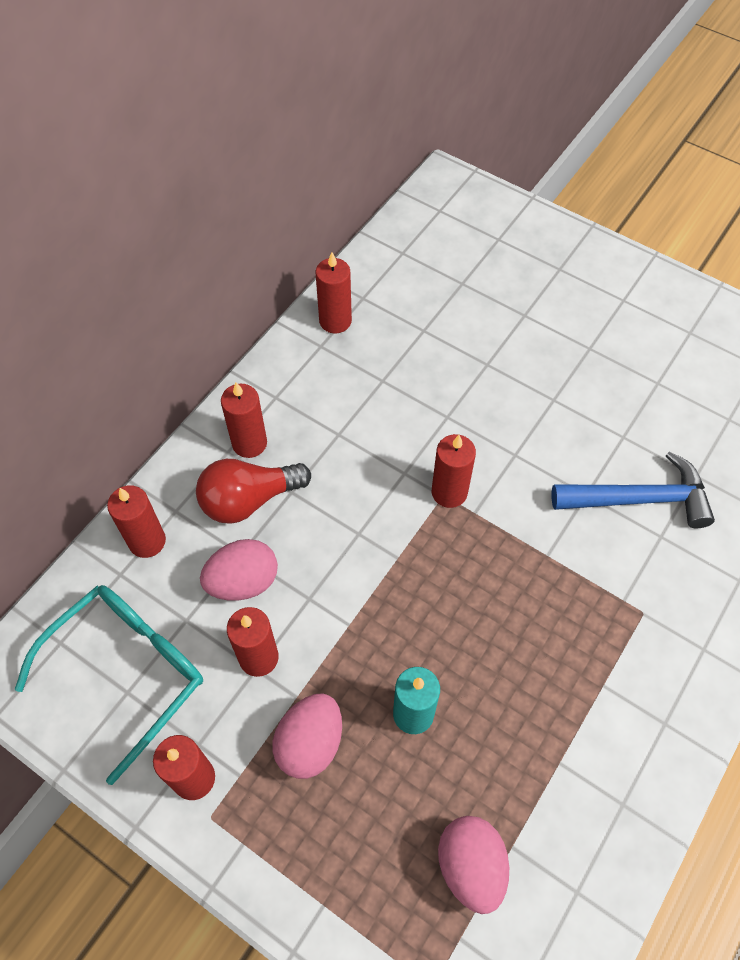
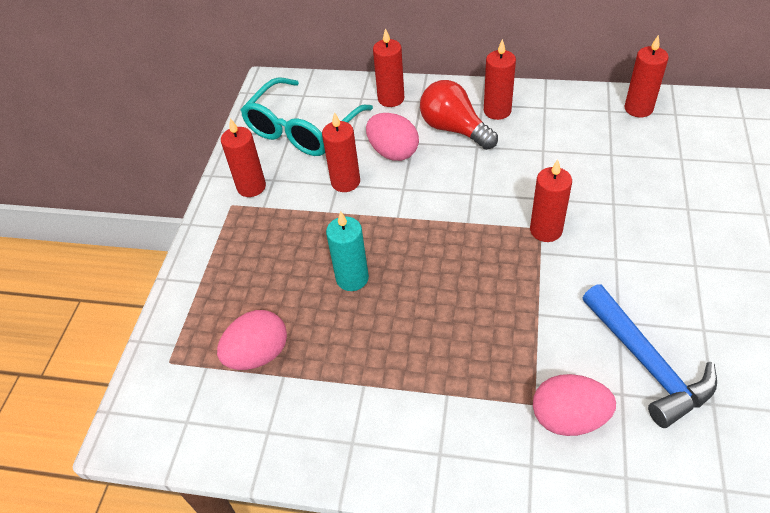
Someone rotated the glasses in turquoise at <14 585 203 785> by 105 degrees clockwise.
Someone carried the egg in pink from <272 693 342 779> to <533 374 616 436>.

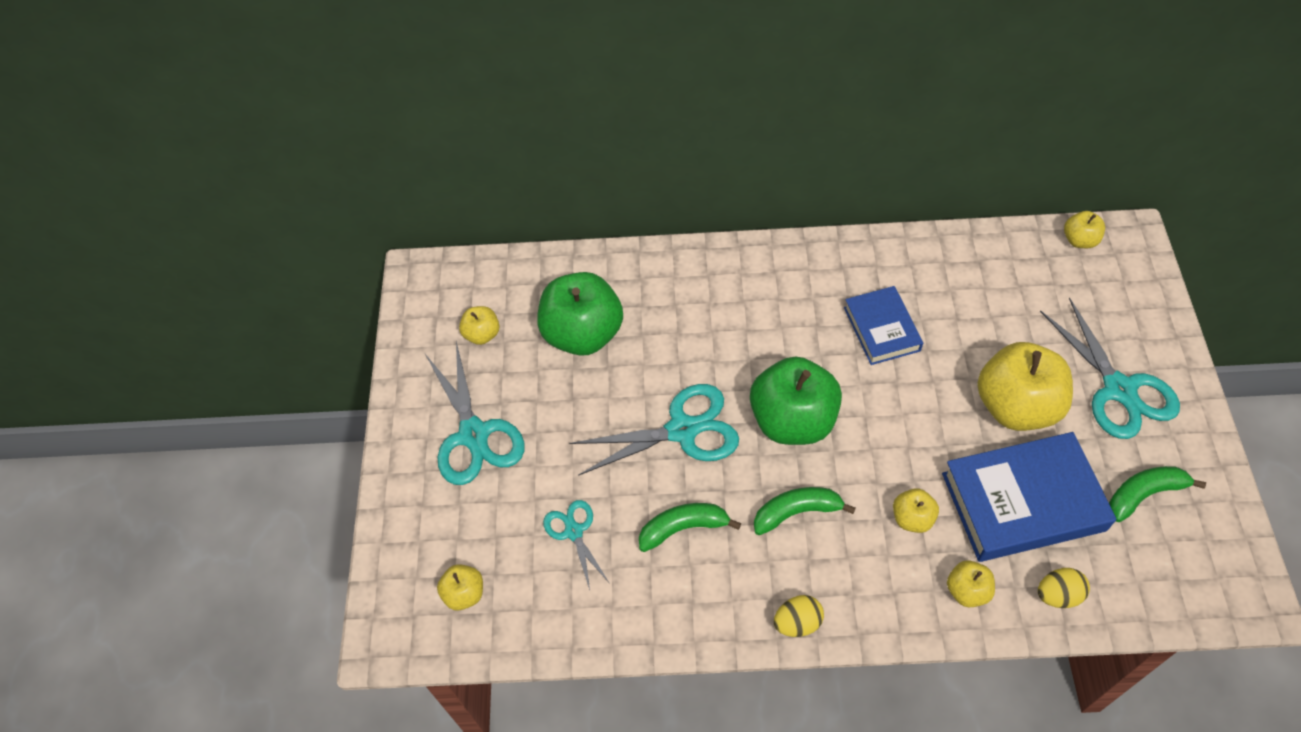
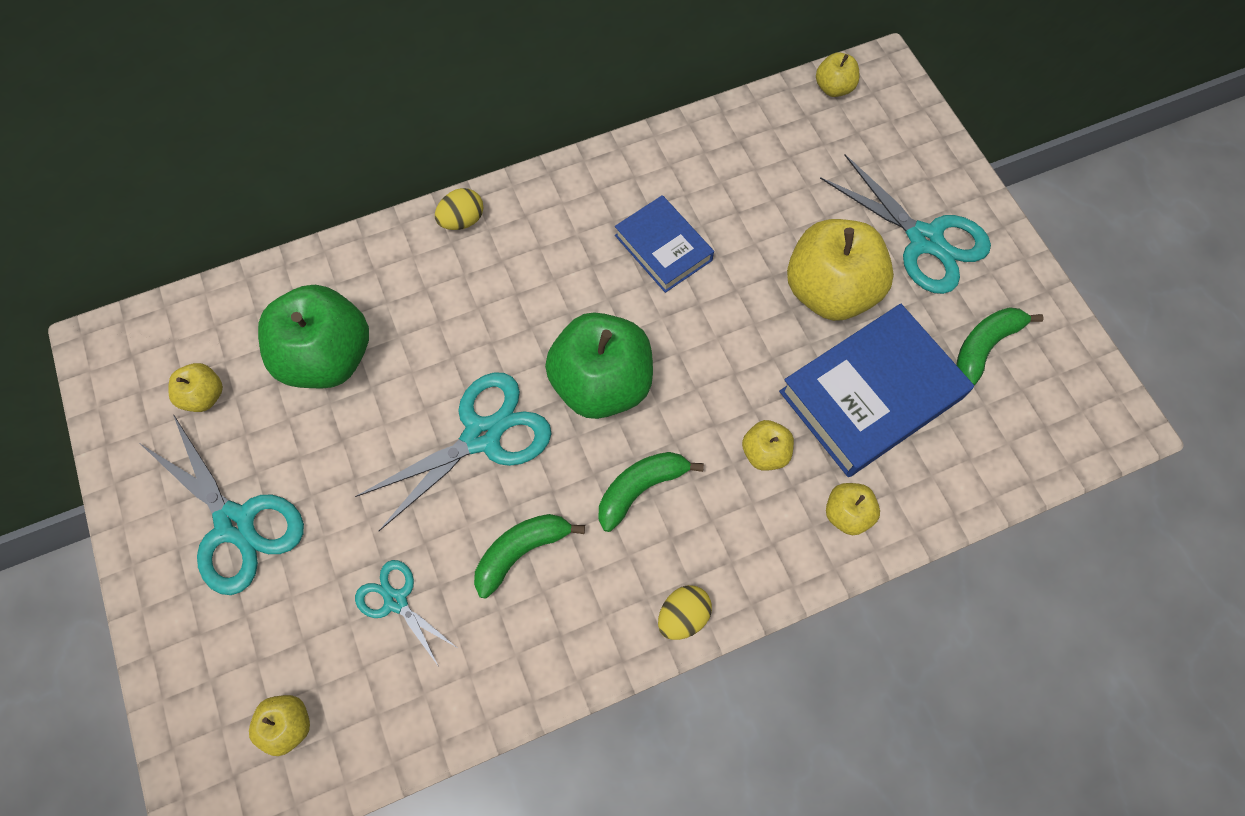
Someone carried the egg in yellow from <1038 568 1090 608> to <435 188 483 230>.

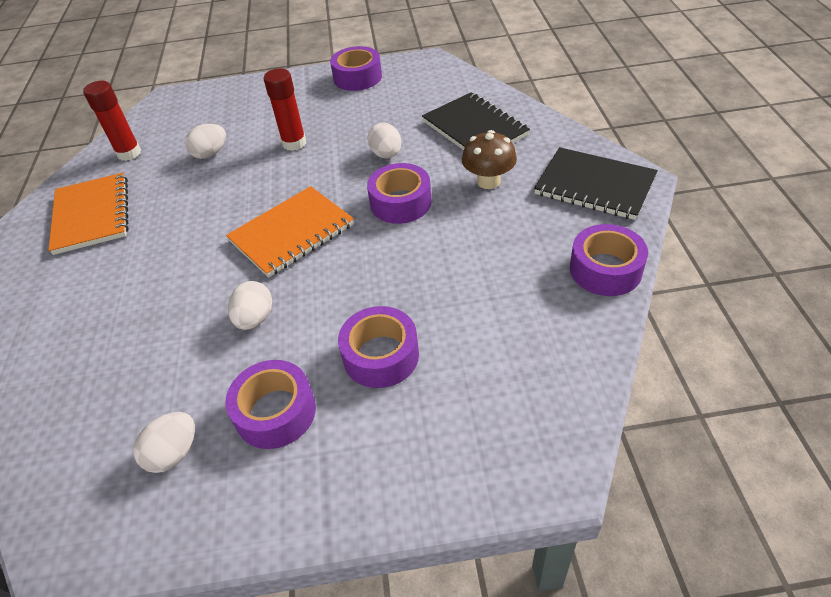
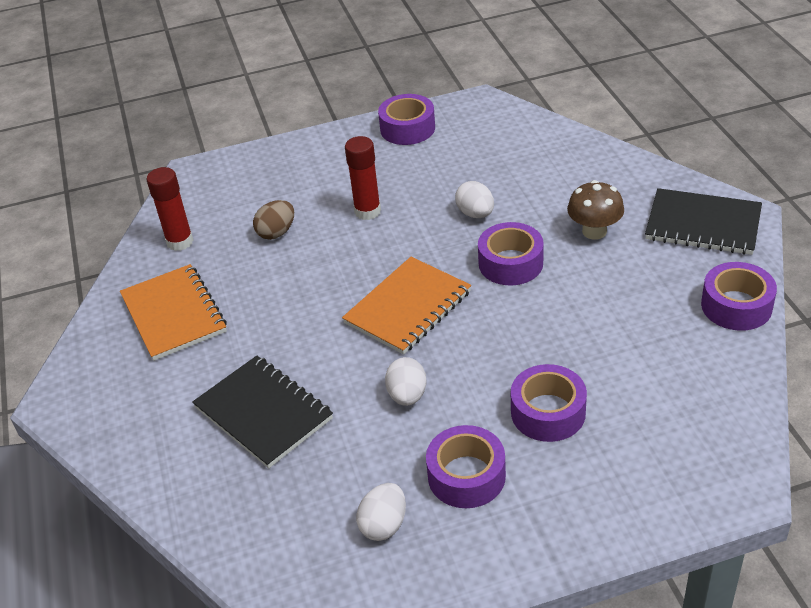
Someone carried the notebook in black from <422 92 530 150> to <192 356 333 468>.
Someone repainted the egg in white at <185 124 226 159>, which became the egg in brown at <253 200 294 240>.

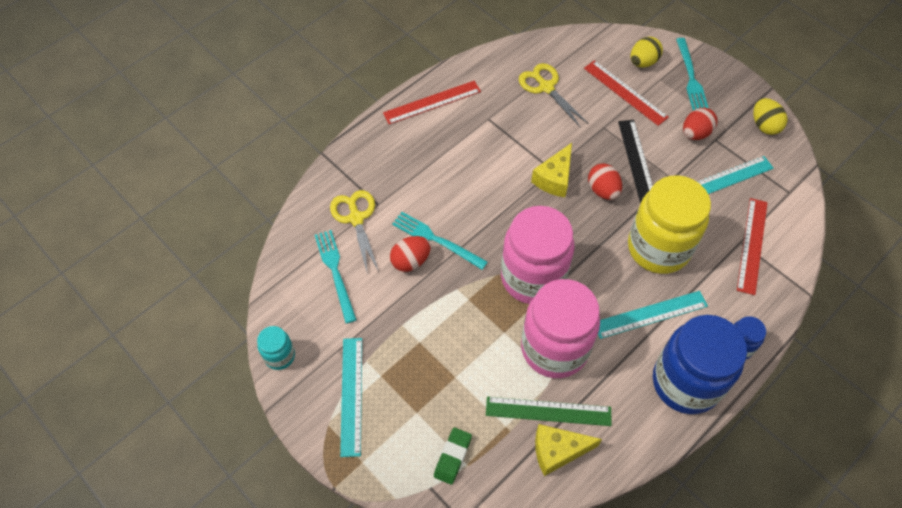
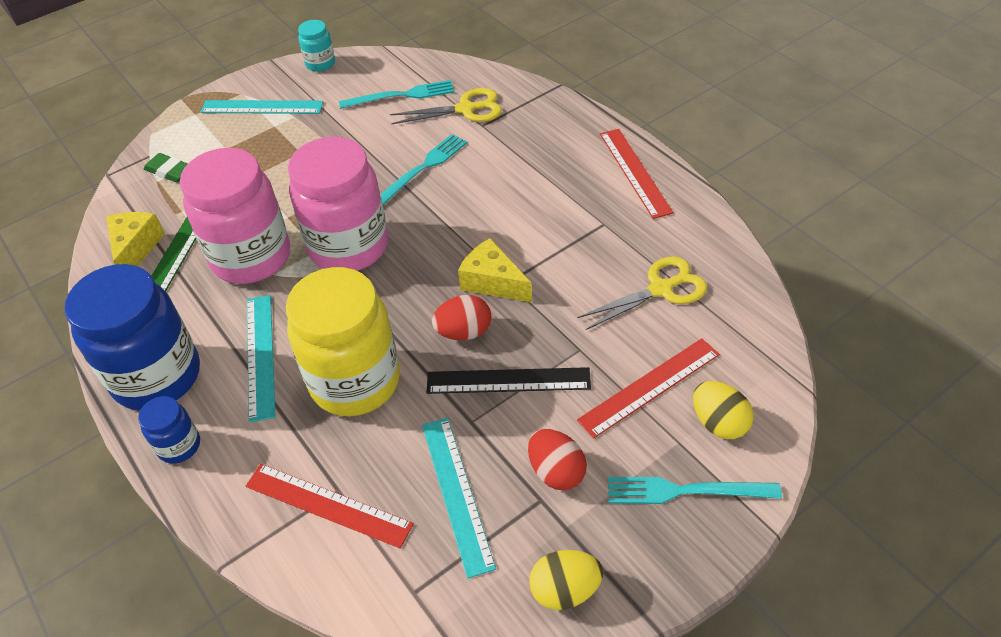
Someone took away the egg in red at <390 236 431 272>.

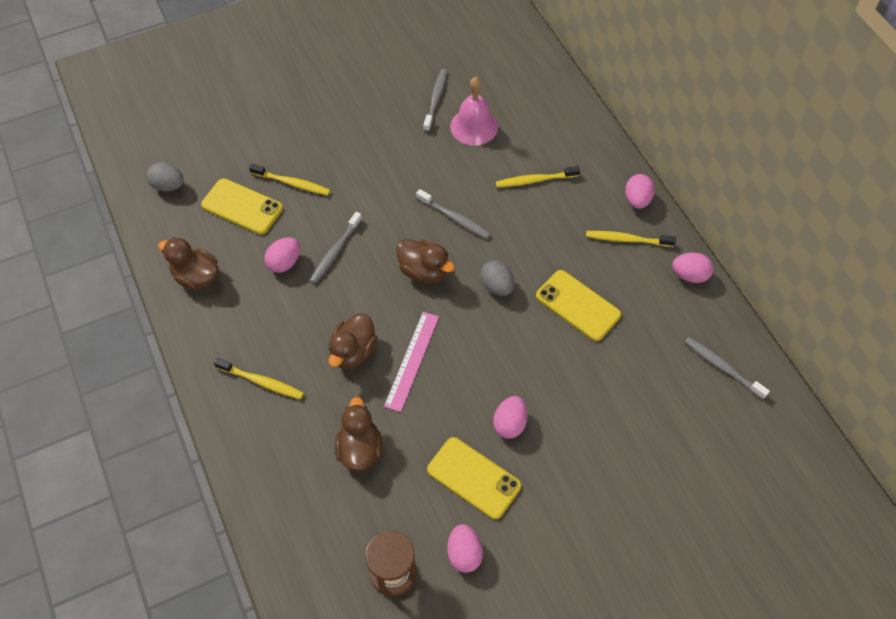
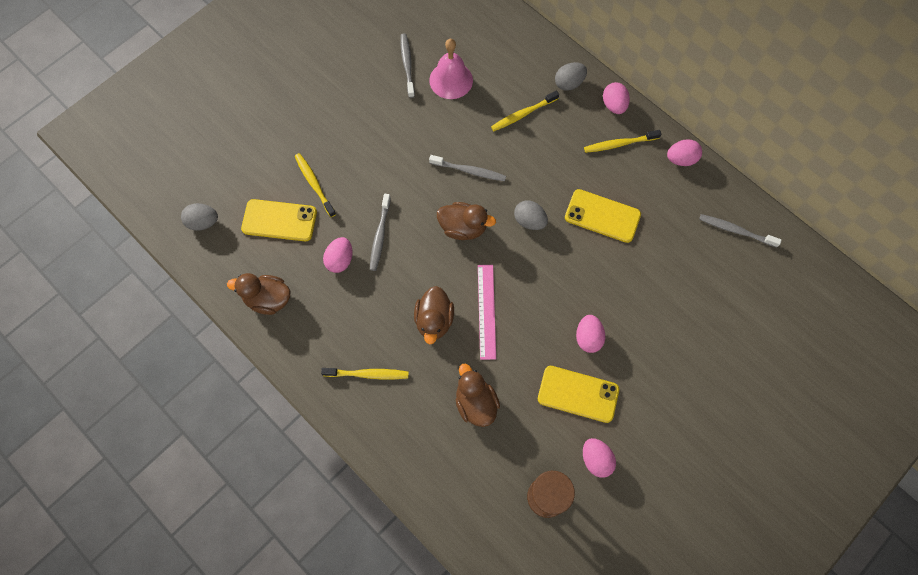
Someone rotated the toothbrush in yellow at <249 164 330 195> by 120 degrees counterclockwise.
Someone put down the egg in grey at <555 62 587 91>.

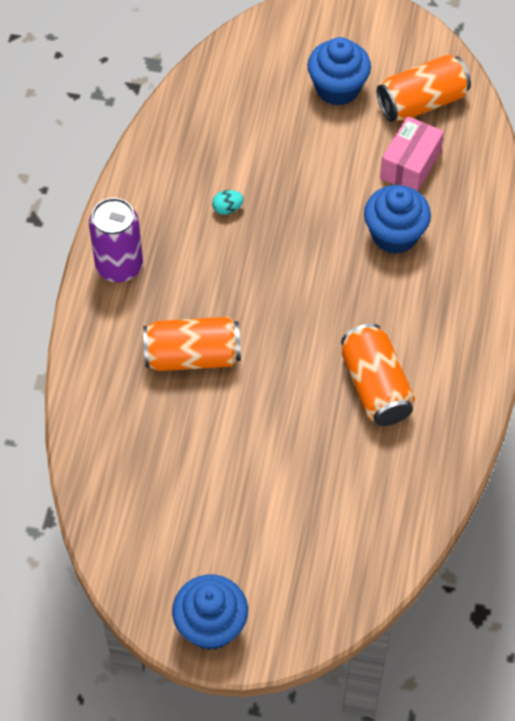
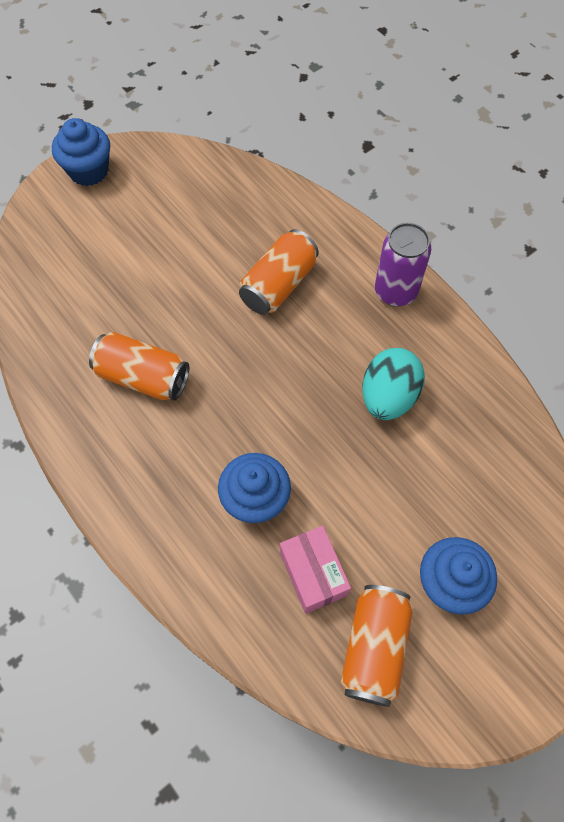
Someone scaled the egg in turquoise at <212 190 244 215> by 2.41.

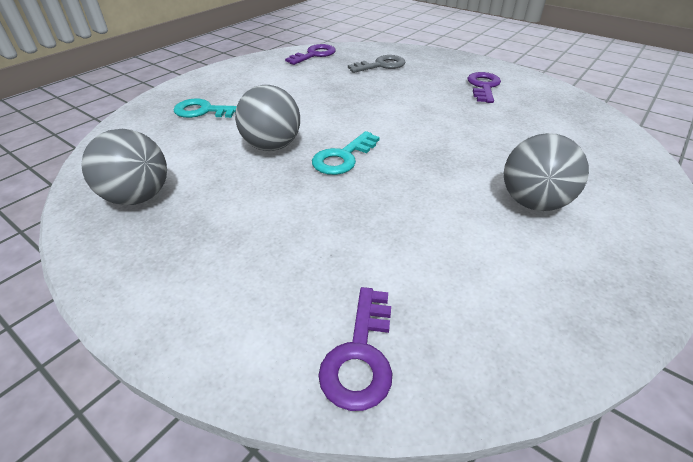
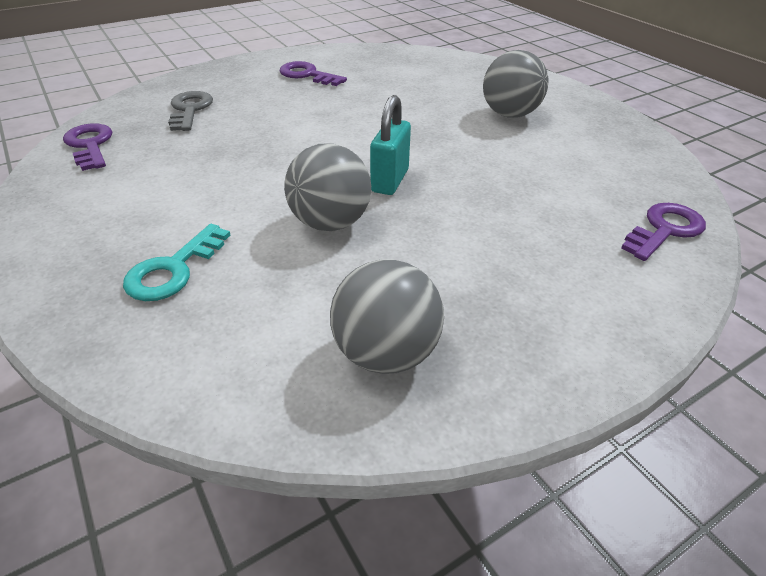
Someone swapped the key in turquoise at <312 131 380 175> for the padlock in turquoise at <370 95 411 195>.
Someone rotated the key in purple at <318 287 392 411> by 75 degrees counterclockwise.

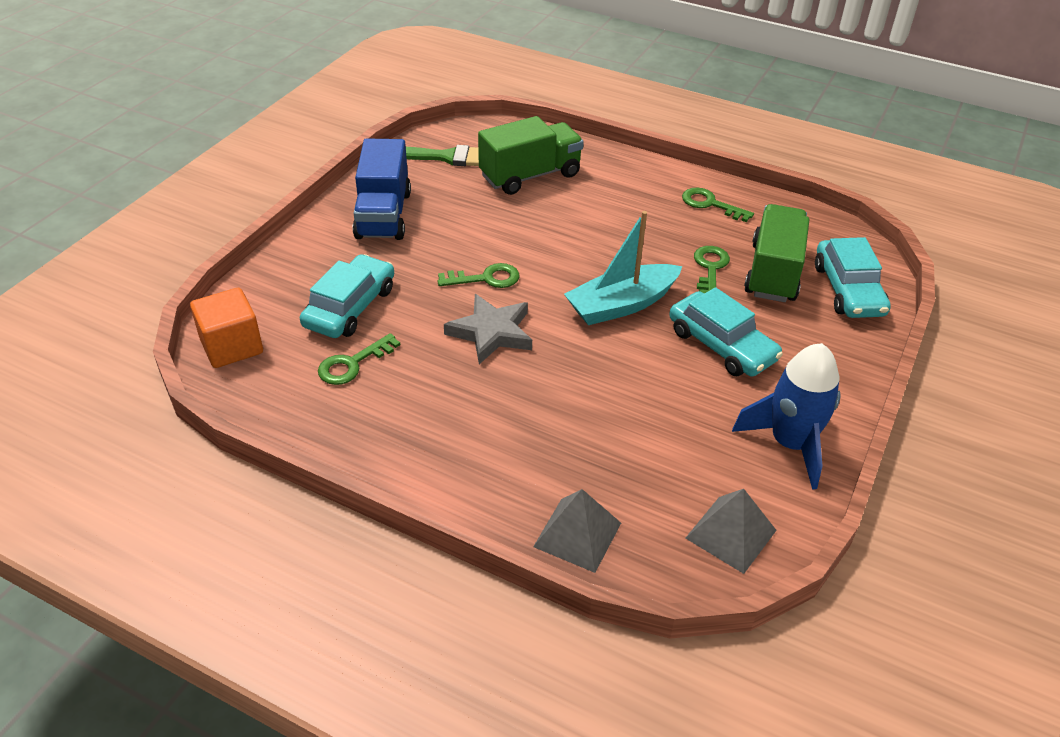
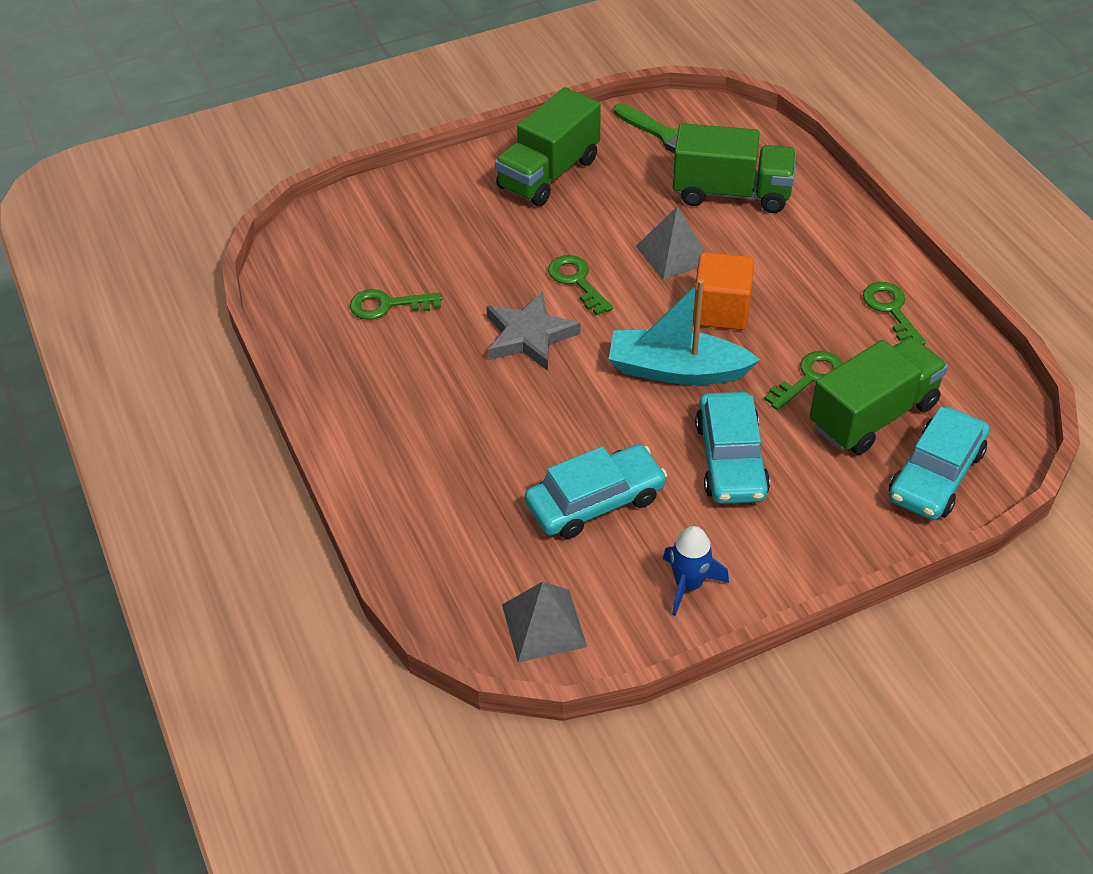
Someone repainted the truck in blue at <353 138 411 240>, which became the truck in green at <495 87 601 206>.
Someone carried the car in turquoise from <300 254 394 338> to <525 444 667 539>.
Someone rotated the key in green at <437 263 519 288> by 150 degrees counterclockwise.
Someone carried the cube in orange from <190 288 263 368> to <693 252 754 330>.
Someone scaled the rocket in blue at <732 343 840 490> by 0.61.
Someone carried the pyramid in grey from <533 489 621 573> to <636 207 706 280>.

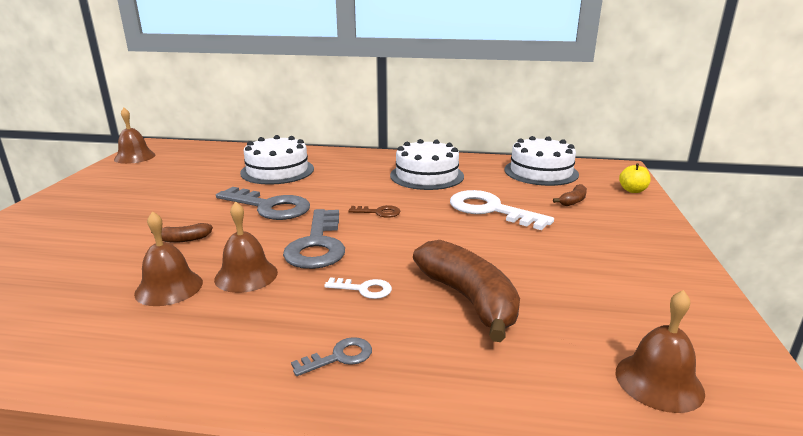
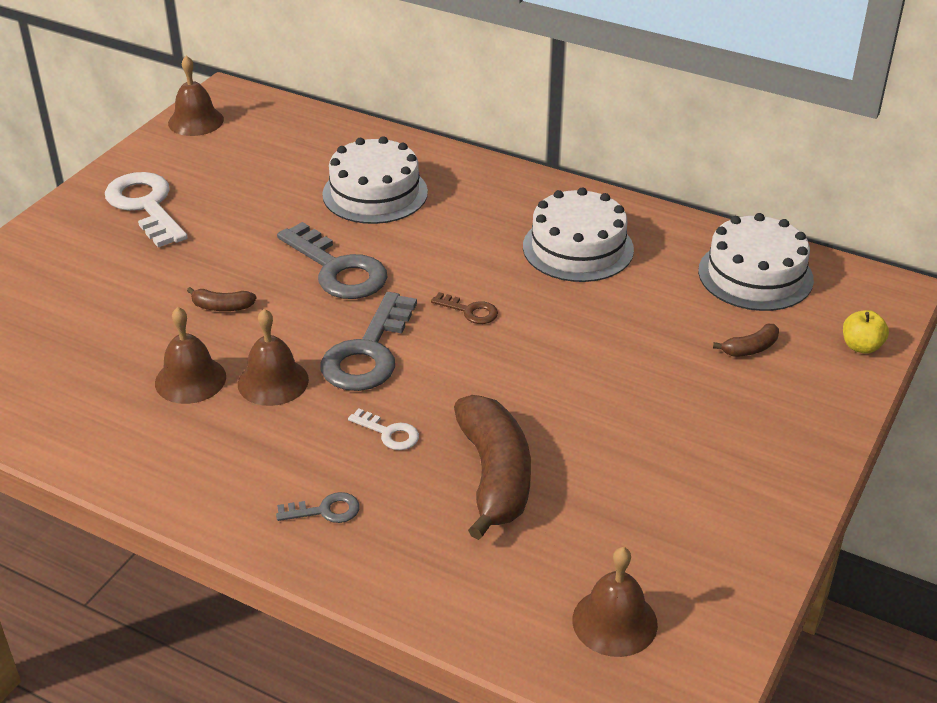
Someone carried the key in white from <450 190 554 230> to <105 172 188 247>.

